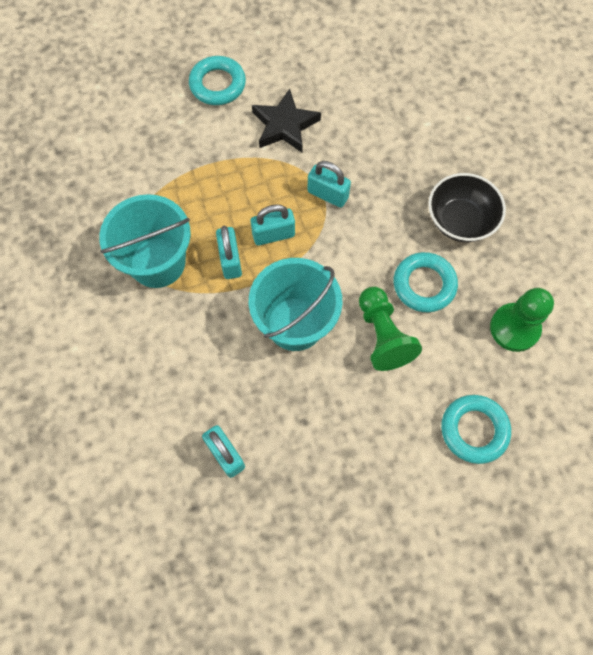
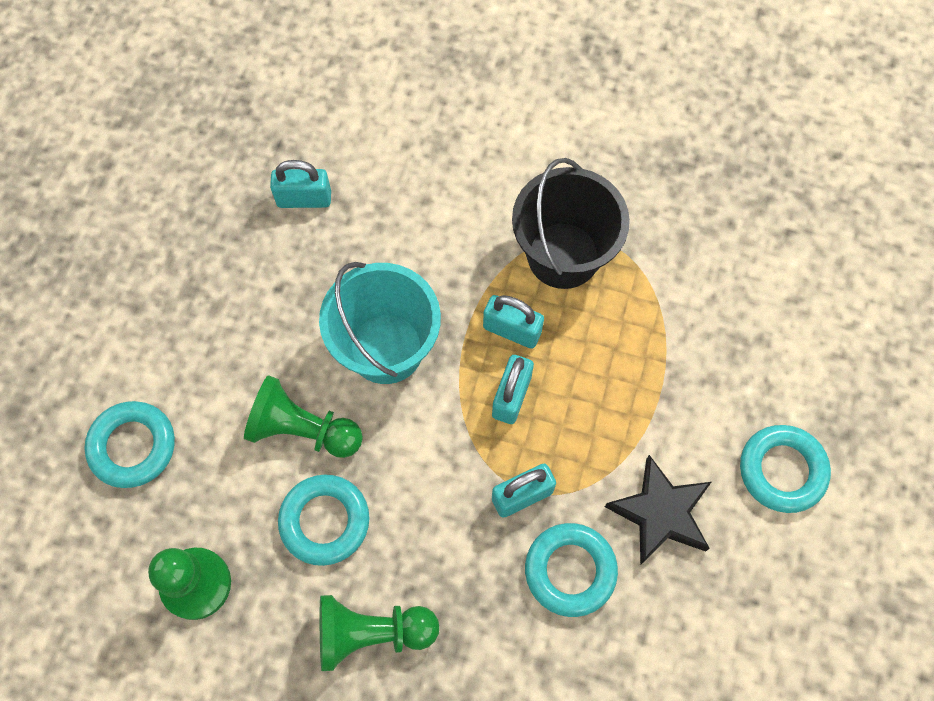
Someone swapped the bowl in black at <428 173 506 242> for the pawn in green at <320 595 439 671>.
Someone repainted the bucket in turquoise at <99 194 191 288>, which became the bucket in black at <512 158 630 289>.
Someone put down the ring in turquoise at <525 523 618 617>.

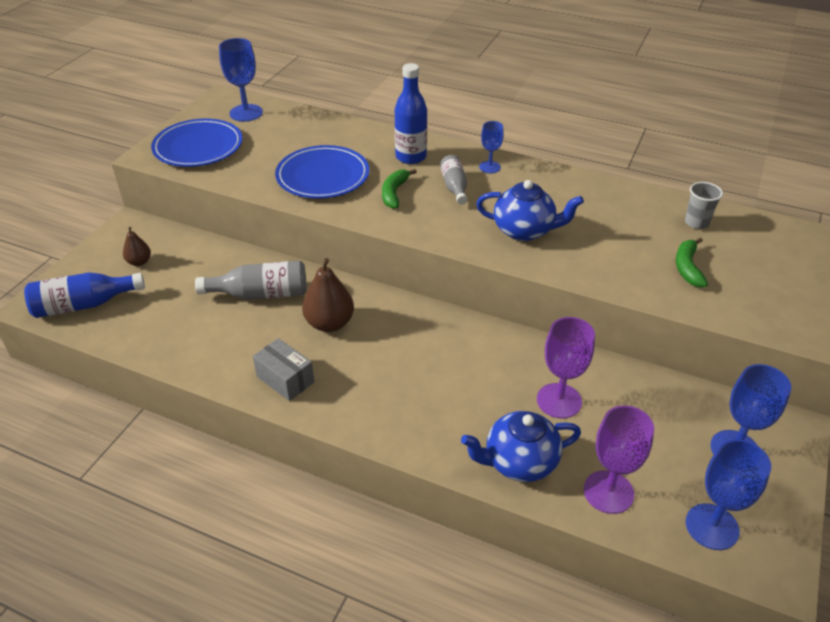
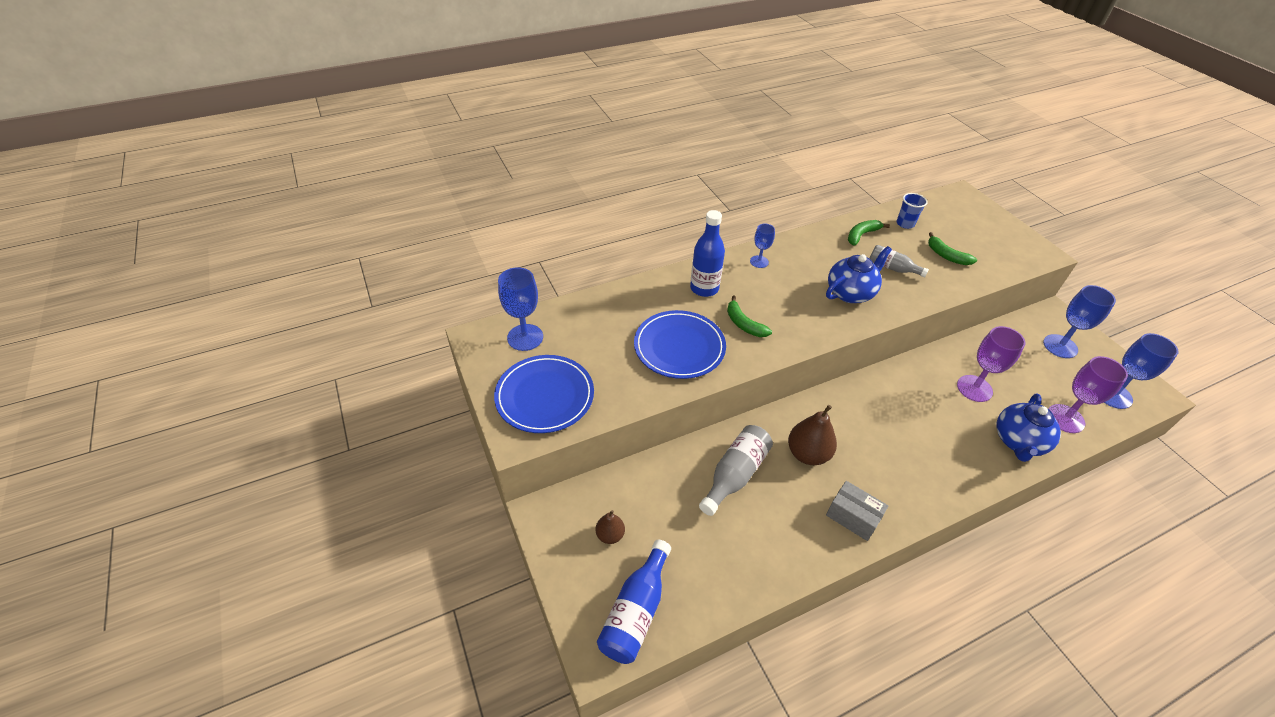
Someone carried the bottle in grey from <440 155 467 205> to <869 245 929 278>.
Someone repainted the cup in grey at <685 182 723 229>, which became the cup in blue at <897 193 928 229>.
Someone rotated the box in grey at <253 338 314 401> by 45 degrees clockwise.
Someone put down the banana in green at <848 220 890 246>.

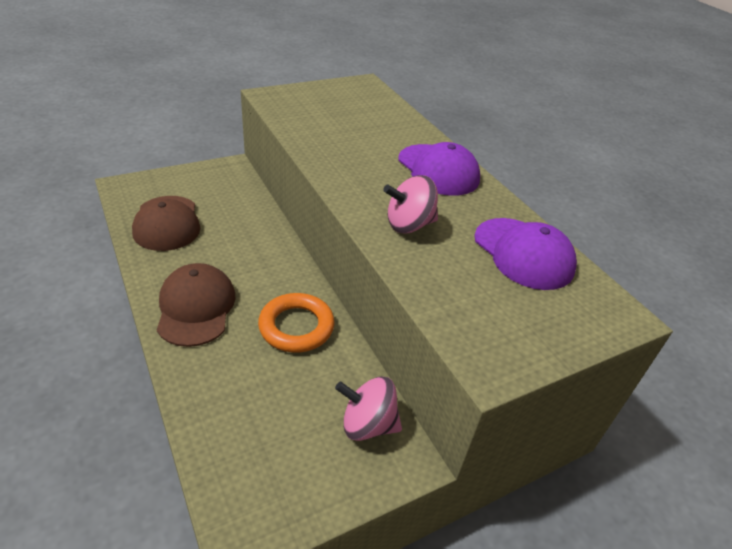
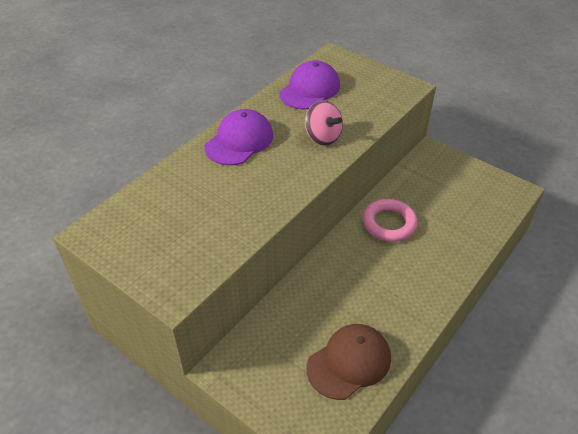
Someone took away the cap in brown at <157 263 236 347>.
Someone repainted the ring in orange at <258 293 335 353>, which became the ring in pink at <363 199 417 242>.
Someone took away the spinning top in pink at <335 376 402 441>.

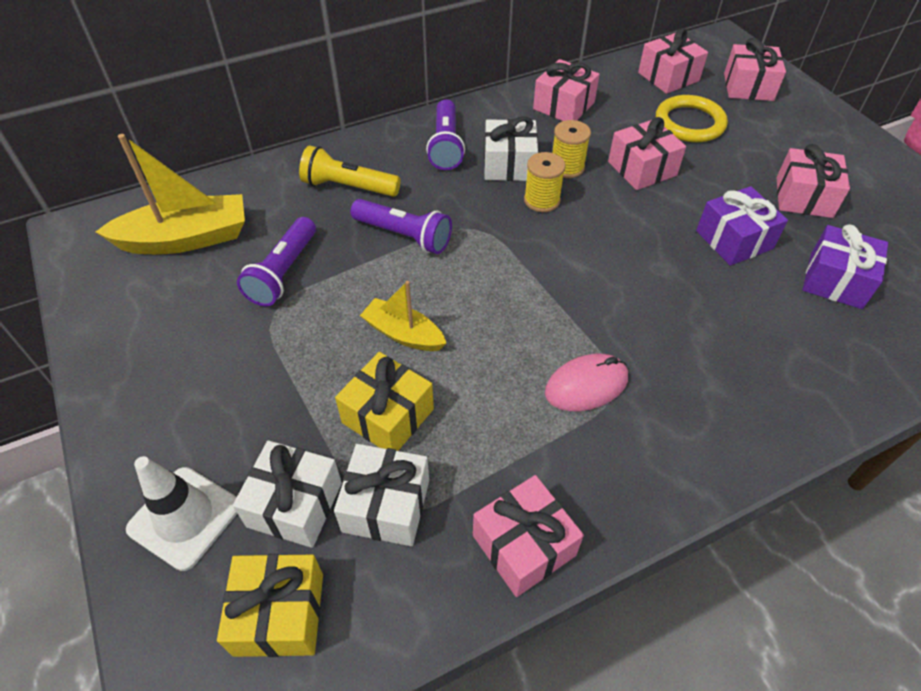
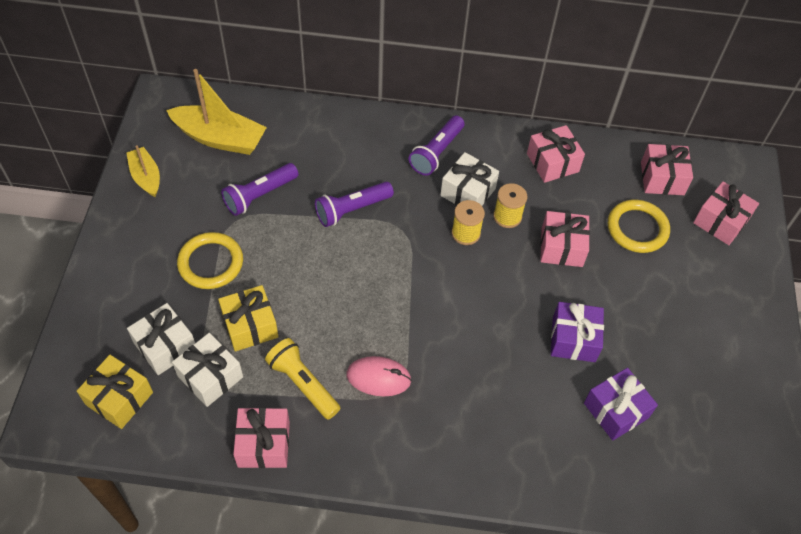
Someone took away the gift in pink at <776 144 850 218>.
Someone carried the flashlight in yellow from <299 145 401 197> to <265 338 341 420>.
Someone rotated the flashlight in purple at <351 199 452 254> by 90 degrees clockwise.
Someone carried the boat in yellow from <360 281 447 351> to <126 145 160 197>.
Someone took away the traffic cone in white at <126 456 237 571>.
Someone put down the ring in yellow at <177 232 243 289>.

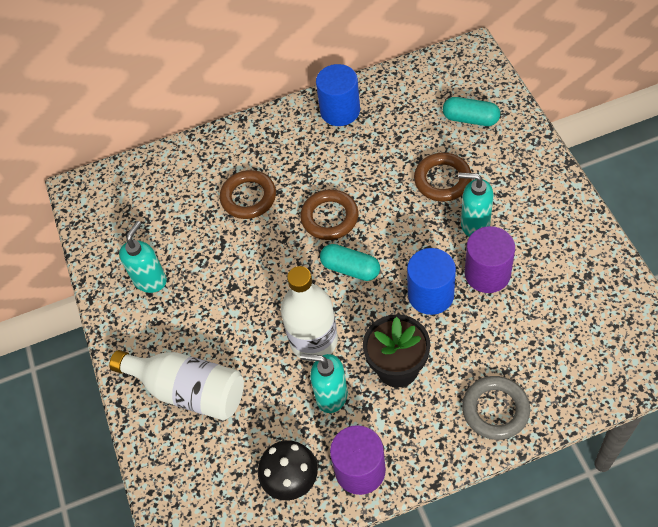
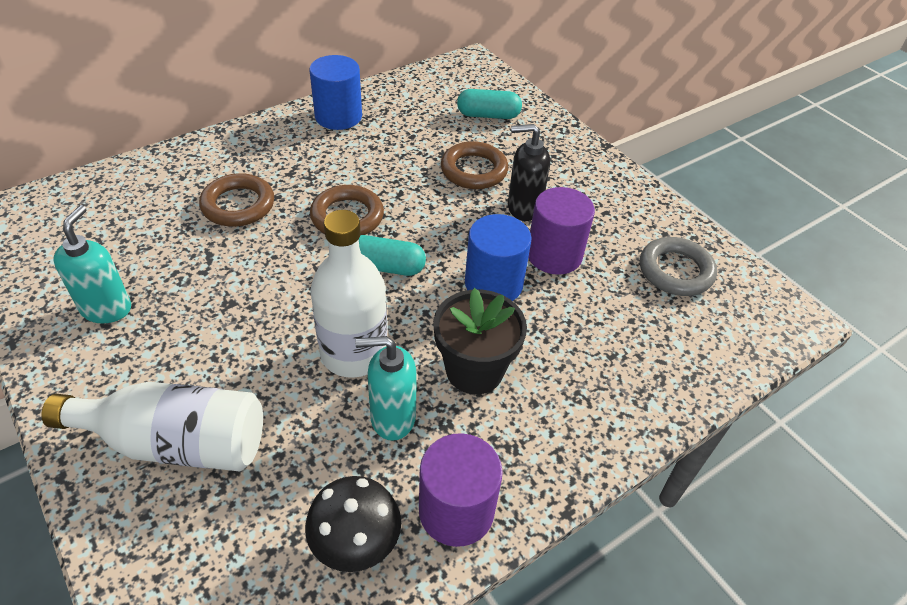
Someone repainted the soap dispenser in turquoise at <458 173 493 237>, which became the soap dispenser in black at <508 124 550 221>.
Someone carried the ring in grey from <462 376 530 440> to <640 237 717 296>.

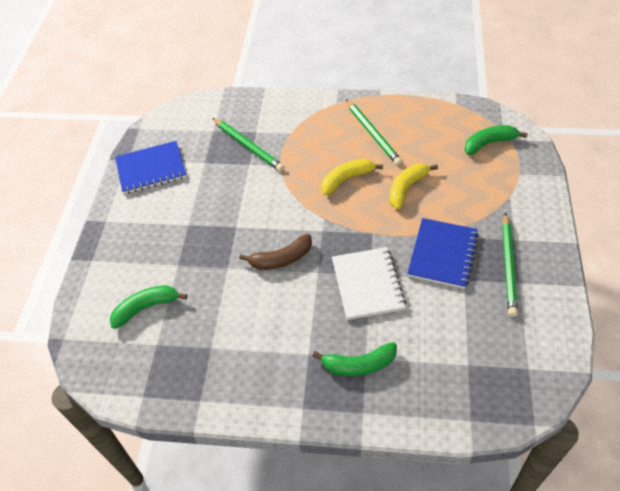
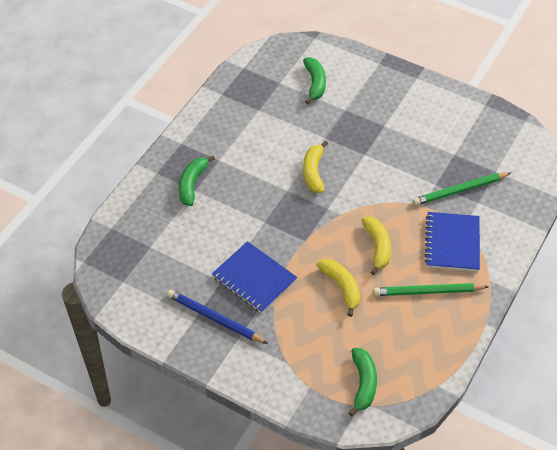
Someone carried the notebook in blue from <115 141 186 194> to <424 212 480 272>.
Someone repainted the pencil in green at <502 213 518 317>, which became the pencil in blue at <167 289 268 344>.
Someone repainted the banana in brown at <239 234 312 270>, which became the banana in yellow at <303 141 328 193>.
Someone took away the notebook in white at <332 247 406 320>.

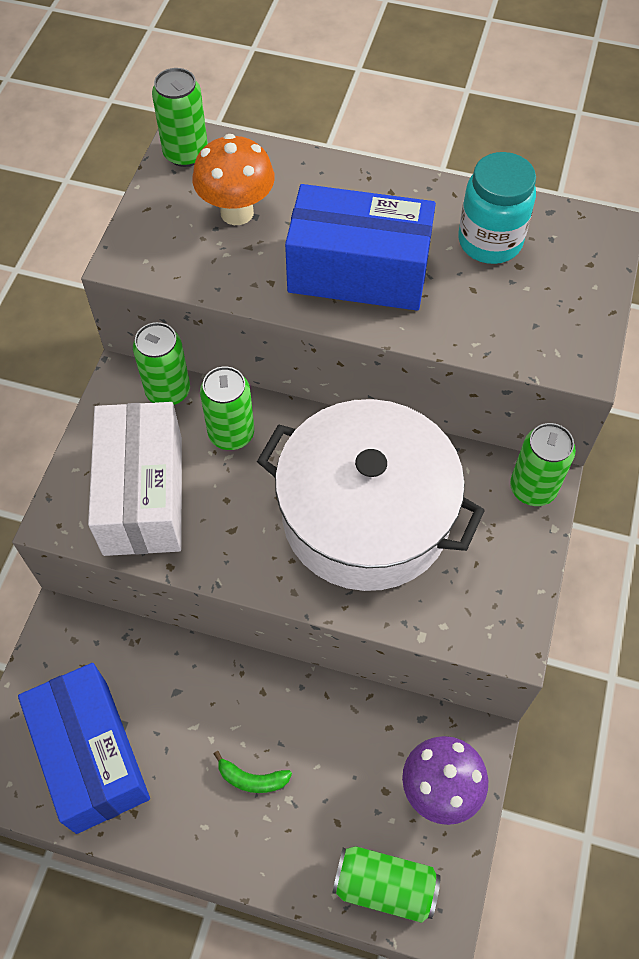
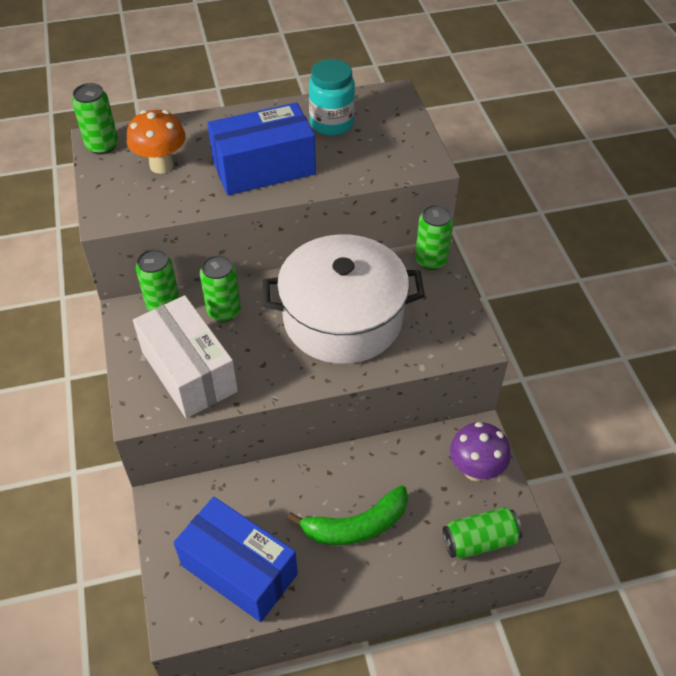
Someone scaled the banana in green at <214 751 292 793> by 2.04.

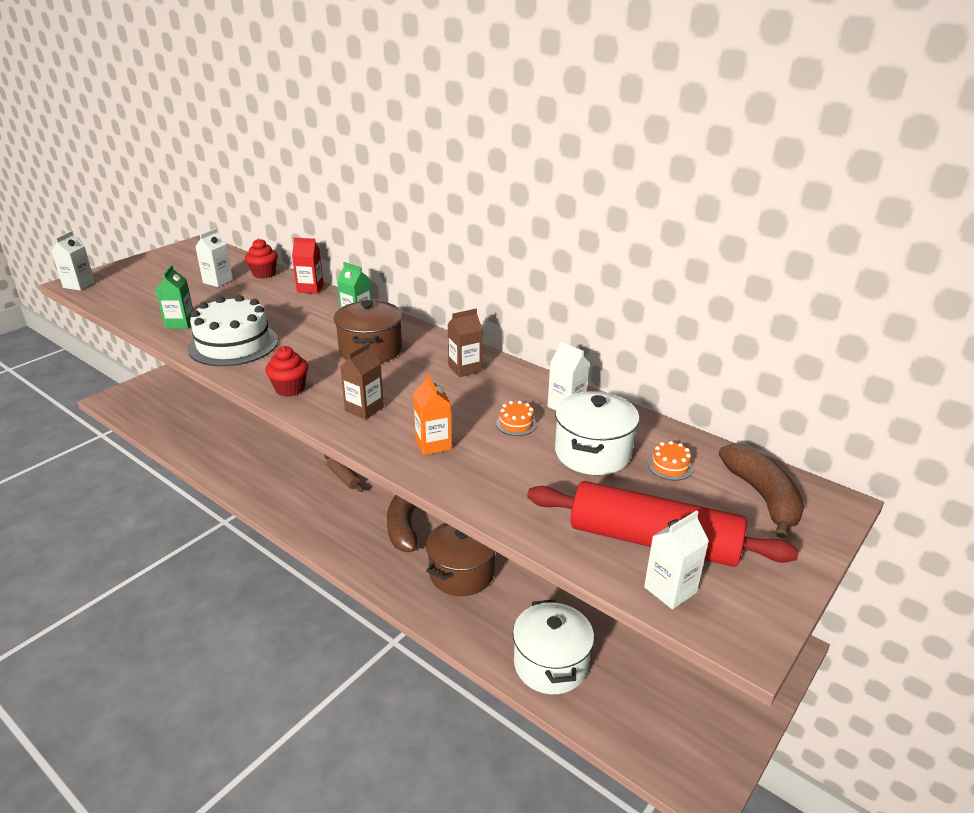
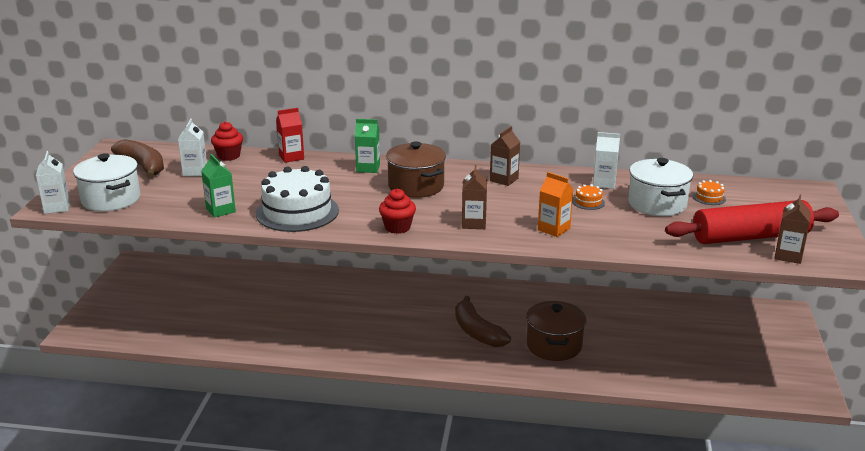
Someone carried the banana in brown from <719 443 804 538> to <111 139 164 178>.
Someone took away the rolling pin in brown at <324 454 364 492>.
Someone repainted the carton in white at <644 510 709 609>, which became the carton in brown at <774 195 811 264>.
Someone carried the pot in white from <513 600 594 694> to <73 153 140 211>.

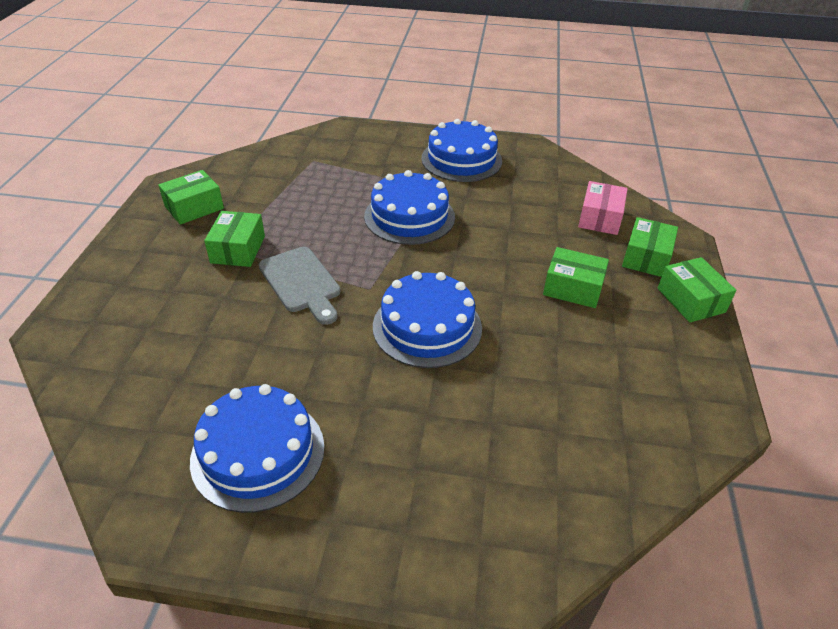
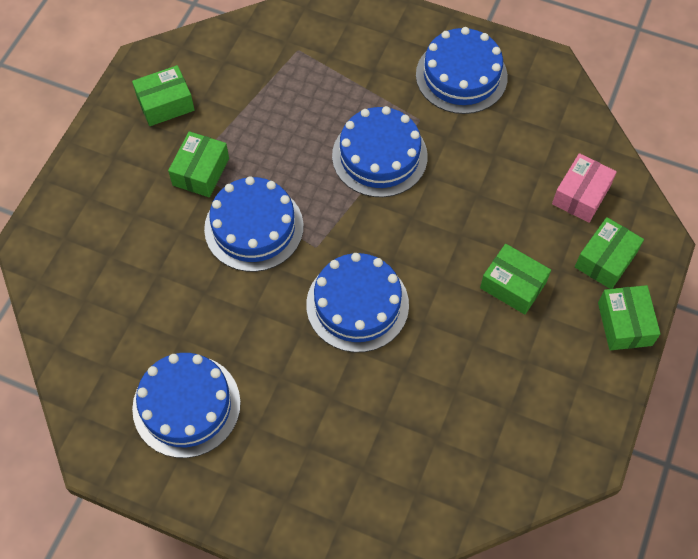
Someone swapped the cutting board in grey at <259 247 341 325> for the cake in blue at <204 176 304 272>.

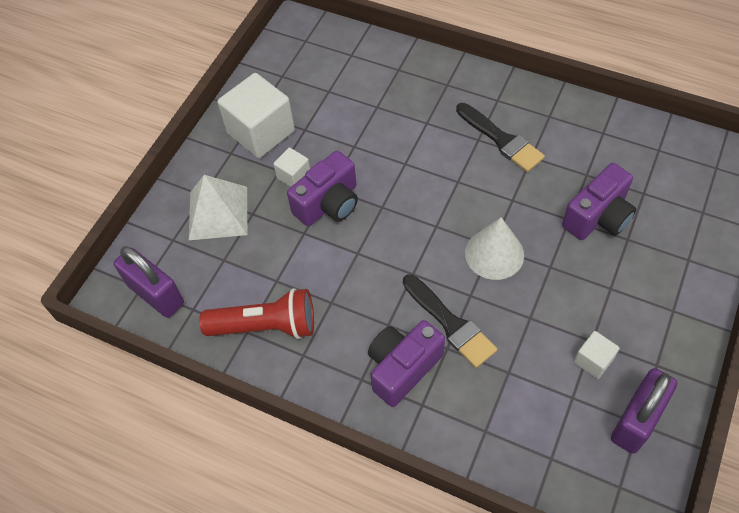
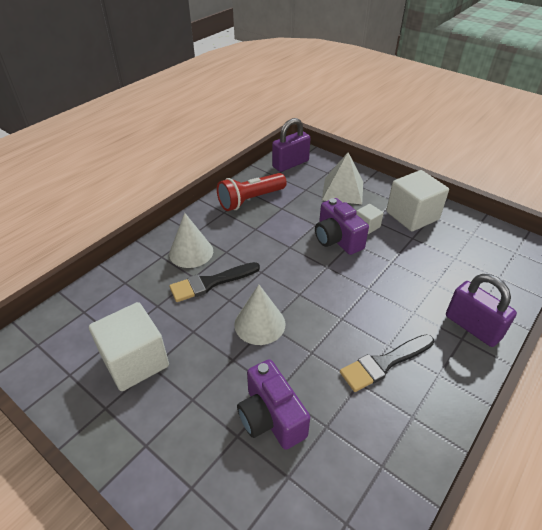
Someone rotated the flashlight in red at <199 288 314 339> by 45 degrees clockwise.
Someone swapped the camera in purple at <368 320 445 407> for the cone in white at <169 213 213 268>.
Someone scaled the cube in white at <574 331 620 379> by 2.05.
Someone carried the padlock in purple from <611 368 677 454> to <446 274 517 347>.

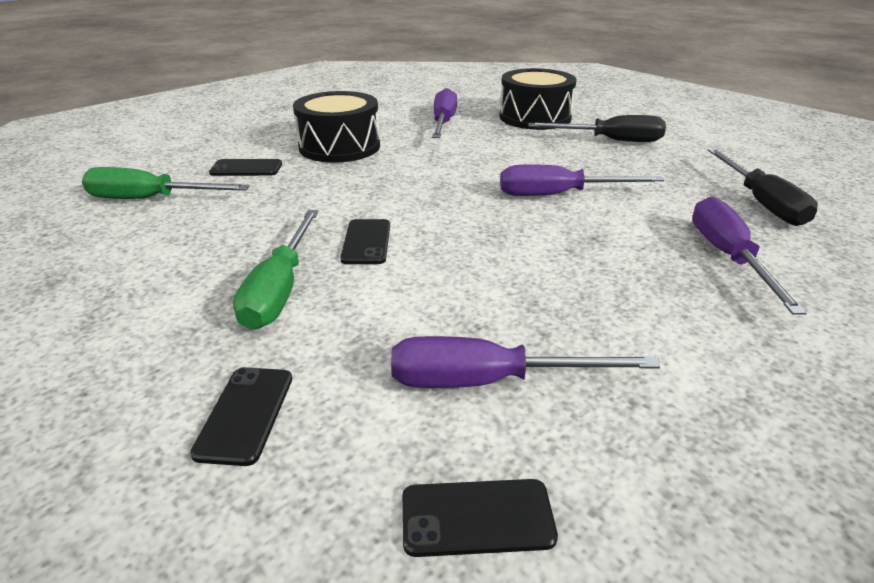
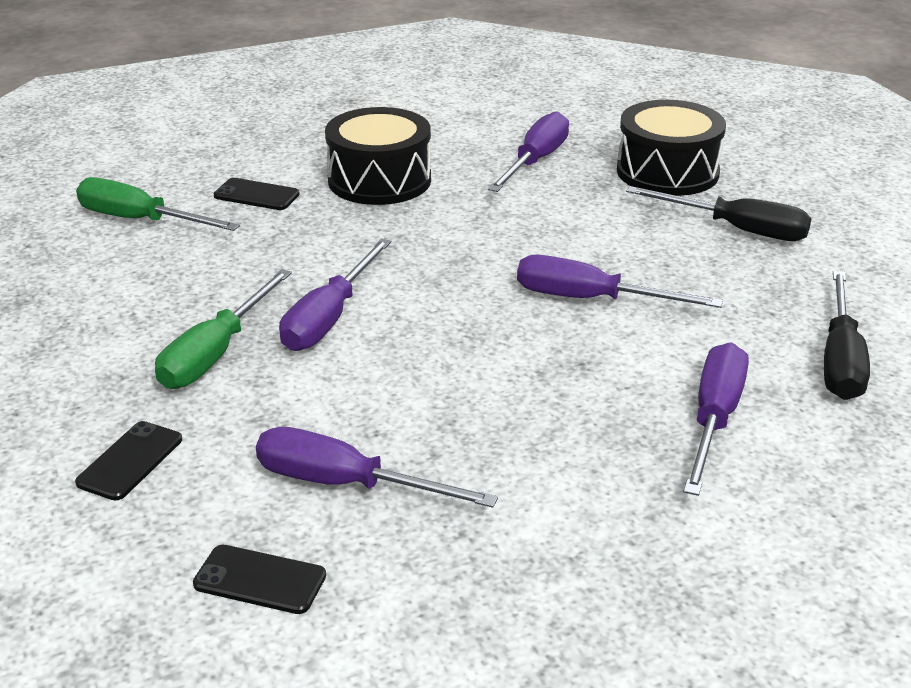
Someone swapped the phone in black at <340 219 390 264> for the screwdriver in purple at <279 238 391 351>.

